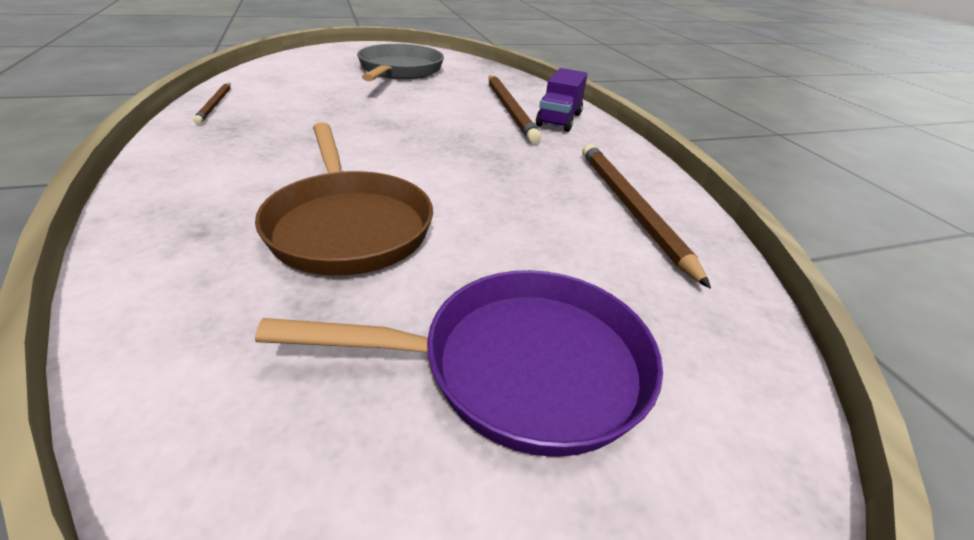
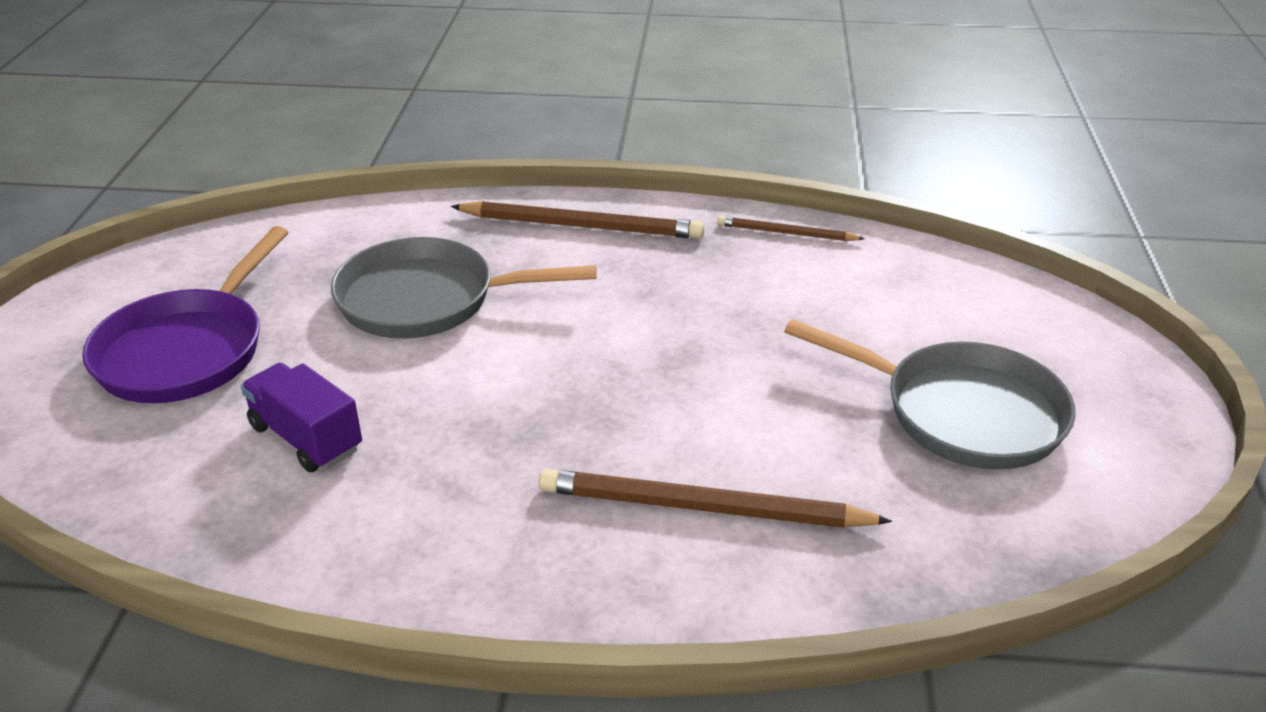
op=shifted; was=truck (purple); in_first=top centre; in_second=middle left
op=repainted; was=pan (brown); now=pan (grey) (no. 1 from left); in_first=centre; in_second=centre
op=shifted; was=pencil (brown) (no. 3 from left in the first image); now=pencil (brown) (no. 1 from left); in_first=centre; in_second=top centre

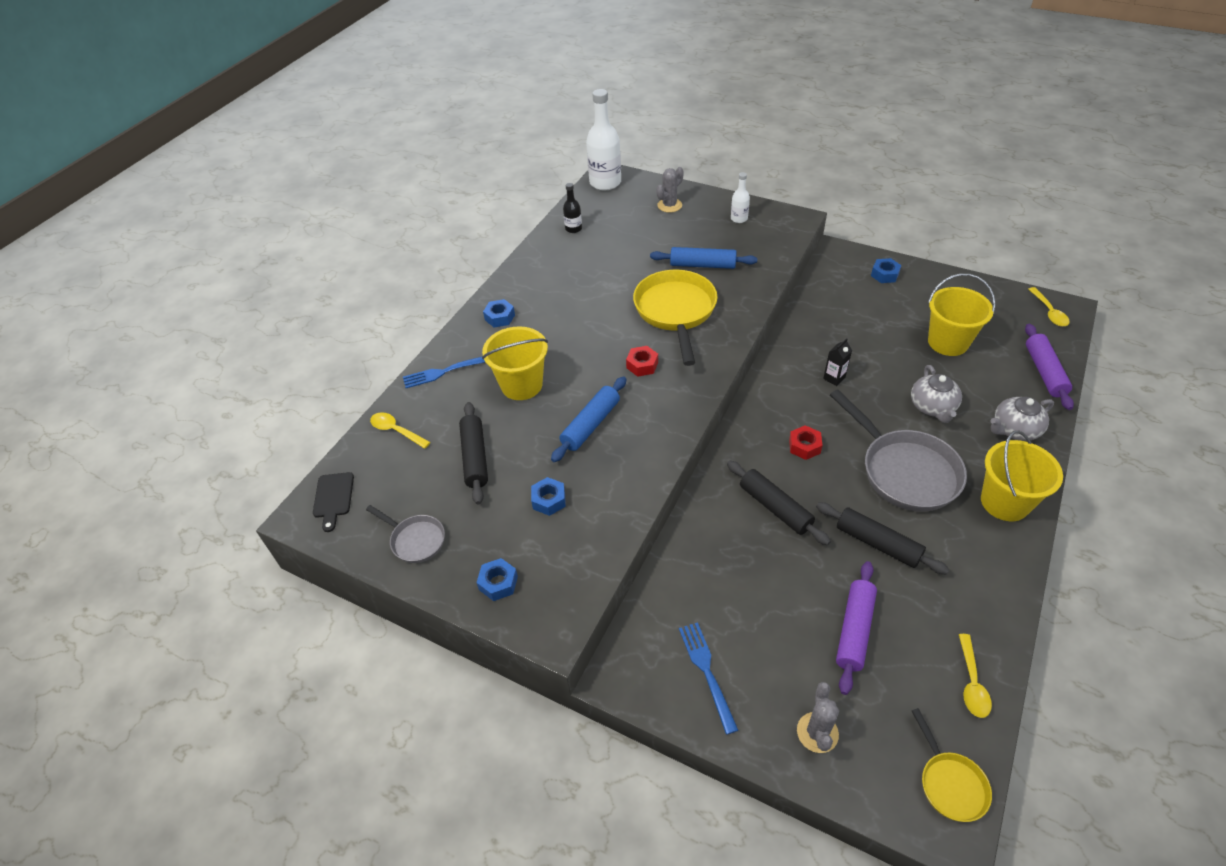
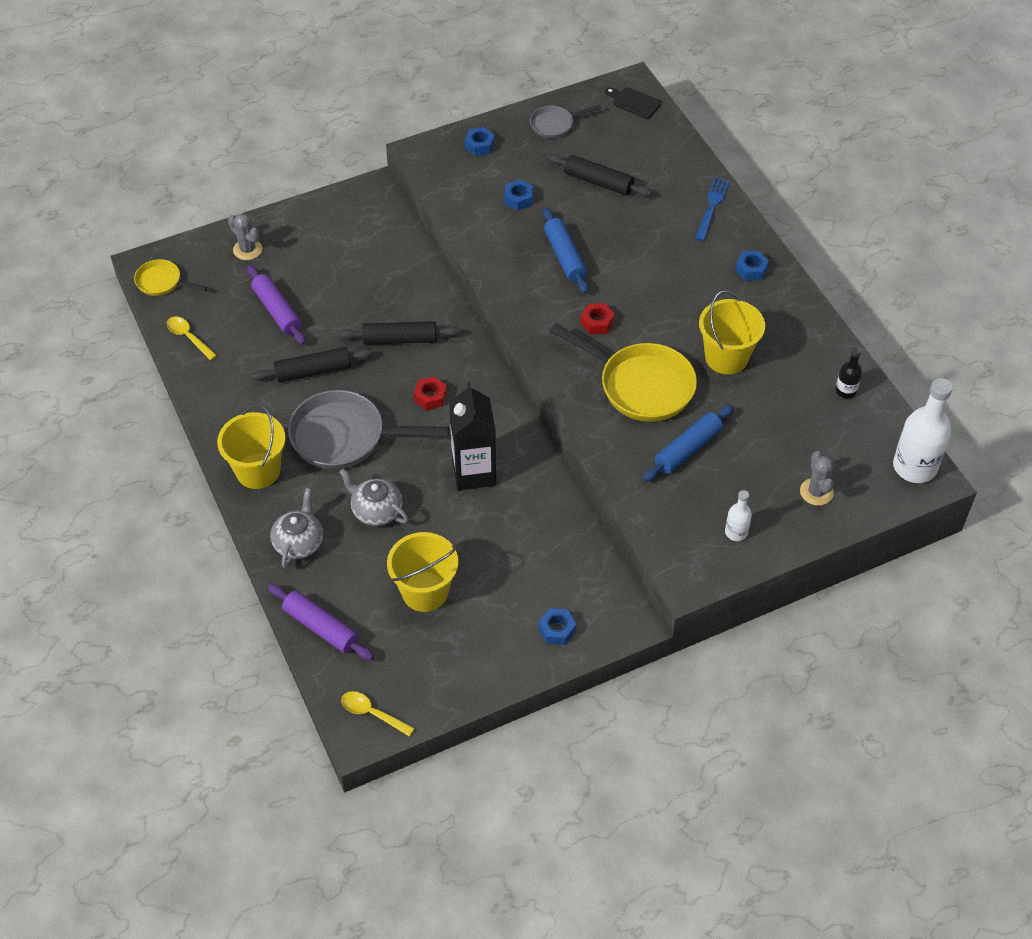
op=shifted; was=bucket (yellow) (no. 1 from left in the first image); now=bucket (yellow) (no. 3 from left); in_first=centre; in_second=middle right
op=scaled; was=carton (black); in_first=middle right; in_second=centre; ratio=2.25
op=gone; was=spoon (yellow) (no. 1 from left); in_first=middle left
op=gone; was=fork (blue) (no. 2 from left); in_first=bottom centre

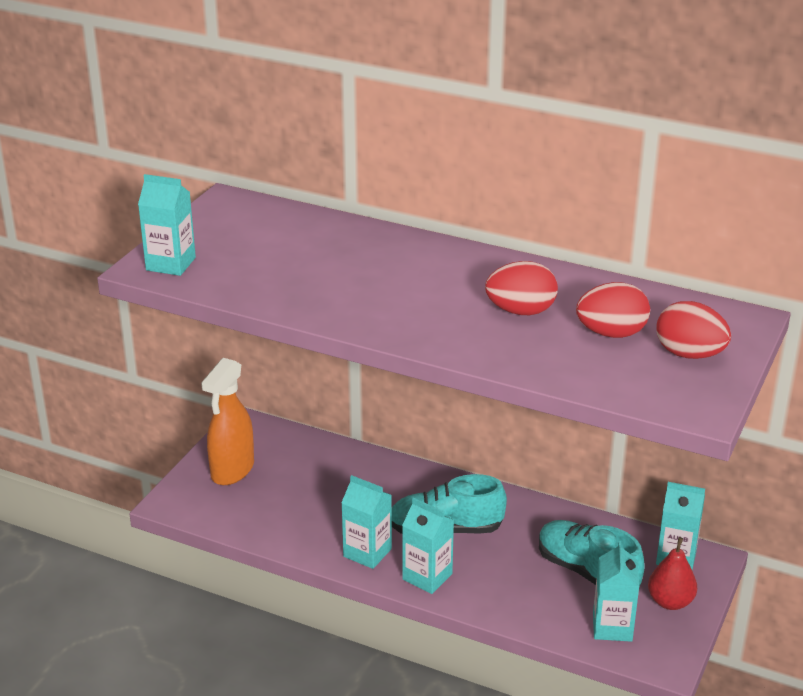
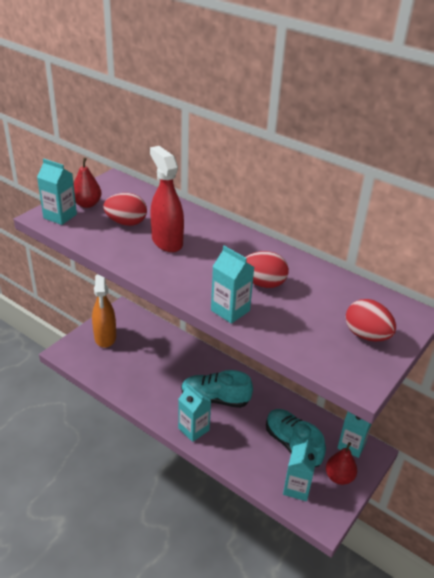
op=shifted; was=egg (red) (no. 2 from left in the first image); now=egg (red) (no. 1 from left); in_first=middle right; in_second=middle left
op=rotated; was=spray bottle (orange); in_first=middle left; in_second=middle left; clockwise=-45
op=shifted; was=carton (turquoise) (no. 2 from left in the first image); now=carton (turquoise) (no. 3 from left); in_first=bottom centre; in_second=centre
op=new; now=spray bottle (red); in_second=centre
op=new; now=pear (red) (no. 1 from left); in_second=top left

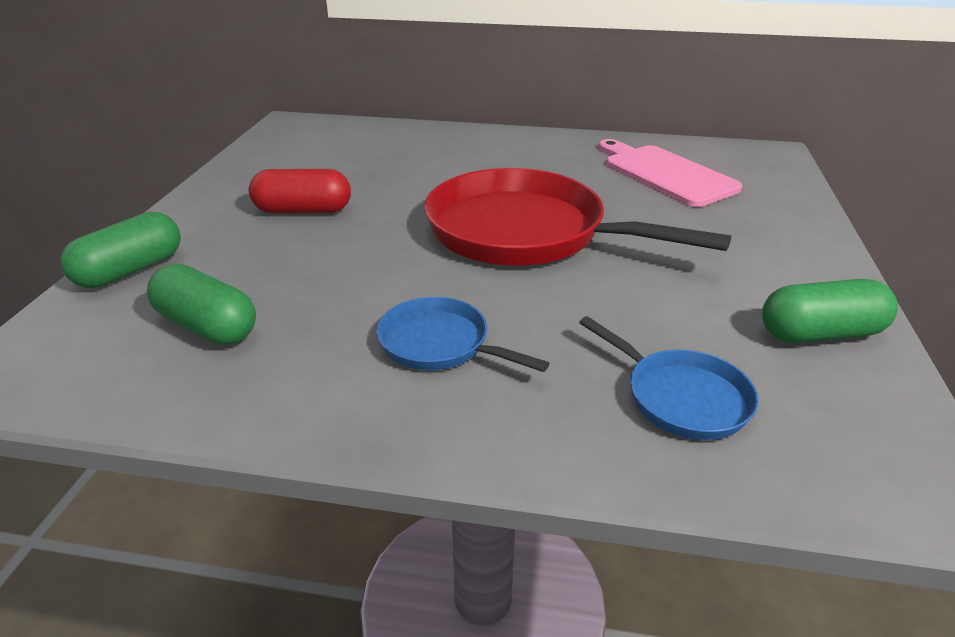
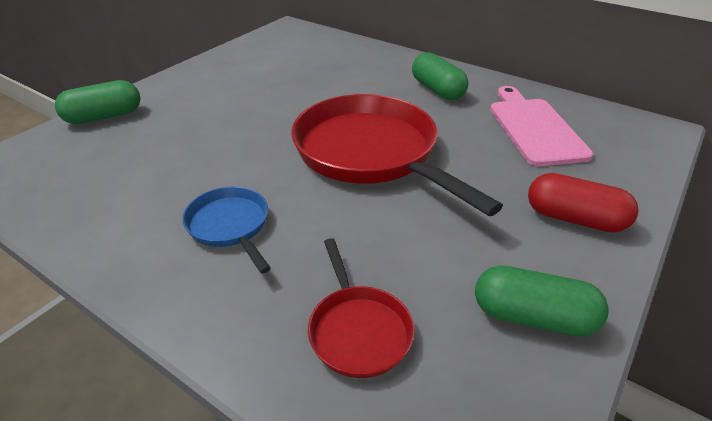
op=shifted; was=capsule (red); in_first=top left; in_second=middle right
op=shifted; was=capsule (green) (no. 2 from left); in_first=middle left; in_second=top centre
op=repainted; was=pan (blue) (no. 2 from left); now=pan (red) (no. 1 from left); in_first=middle right; in_second=bottom centre

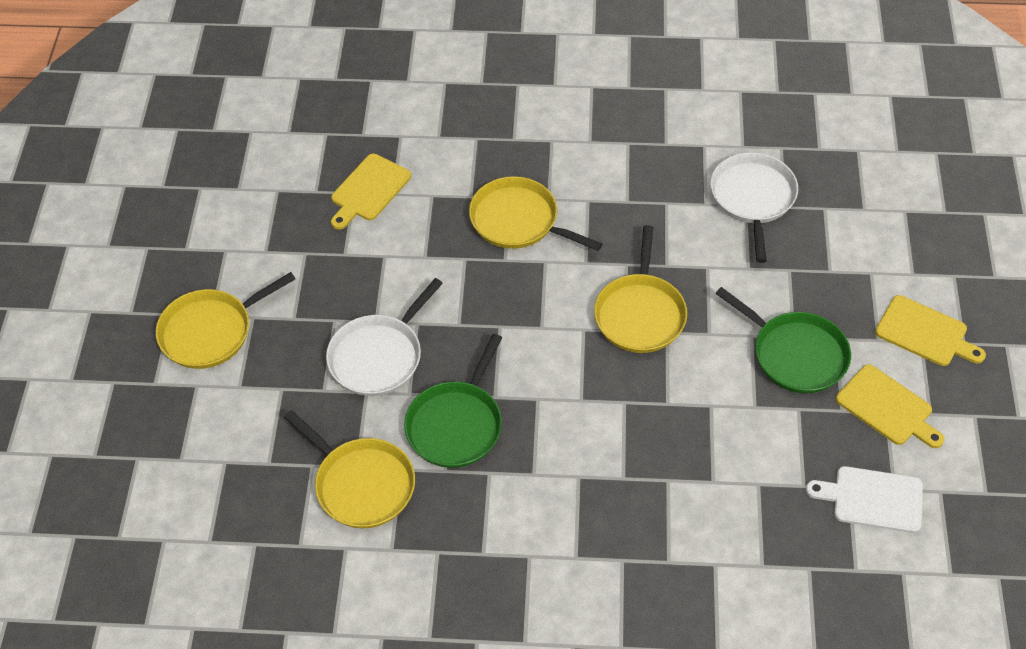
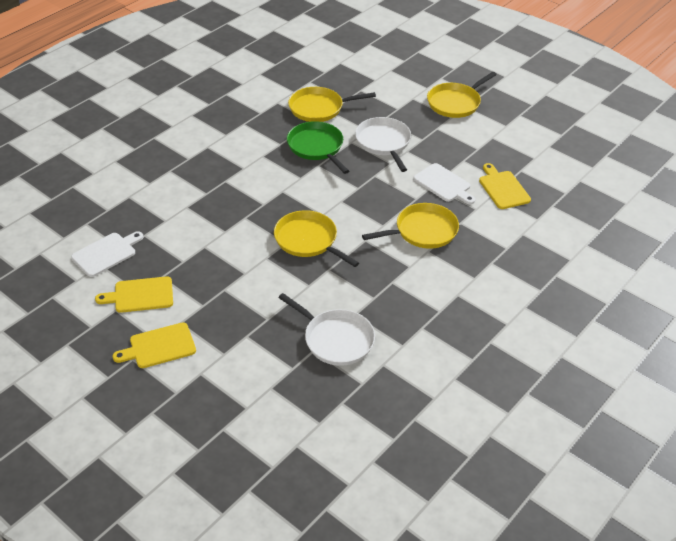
op=rotated; was=pan (yellow) (no. 1 from left in the first image); in_first=middle left; in_second=top right; clockwise=-135
op=gone; was=pan (green) (no. 2 from left); in_first=middle right
op=new; now=cutting board (white) (no. 2 from left); in_second=centre

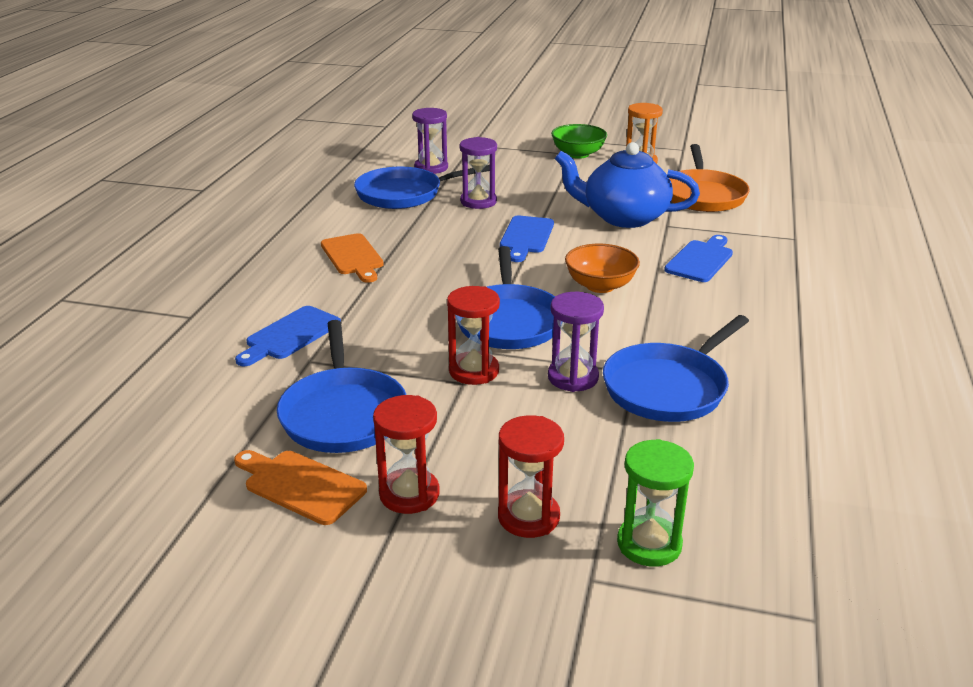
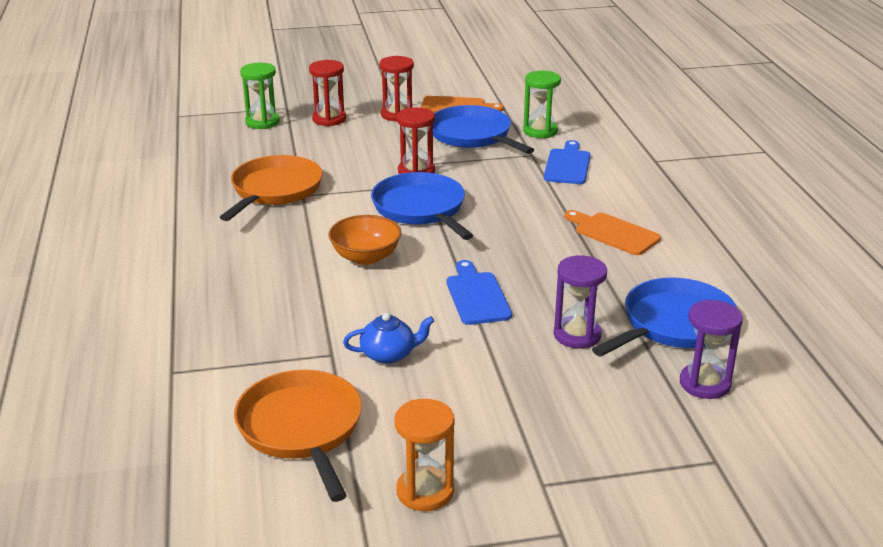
op=gone; was=bowl (green); in_first=top centre
op=scaled; was=teapot (blue); in_first=top centre; in_second=centre; ratio=0.49
op=gone; was=cutting board (blue) (no. 3 from left); in_first=middle right
op=gone; was=hourglass (purple) (no. 3 from left); in_first=centre
op=repainted; was=pan (blue) (no. 4 from left); now=pan (orange) (no. 1 from left); in_first=middle right; in_second=middle left
op=new; now=hourglass (green) (no. 2 from left); in_second=top centre

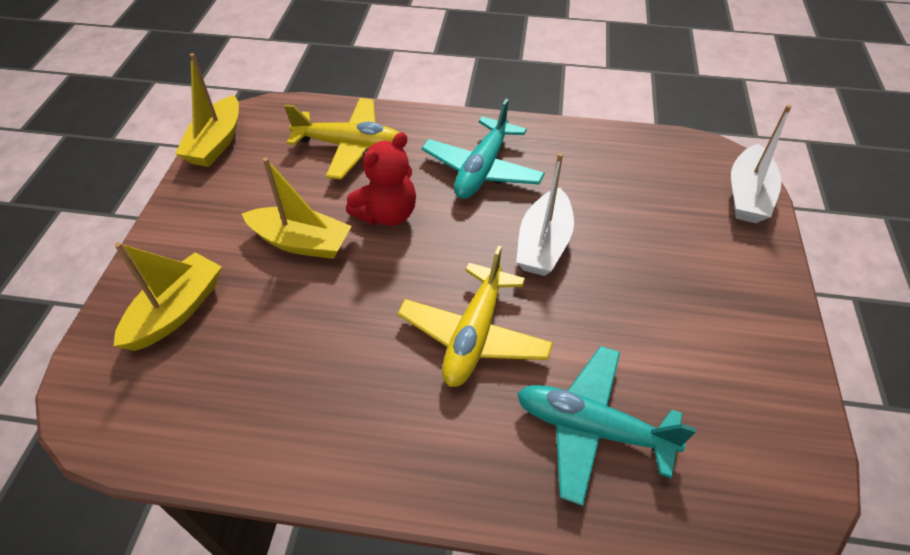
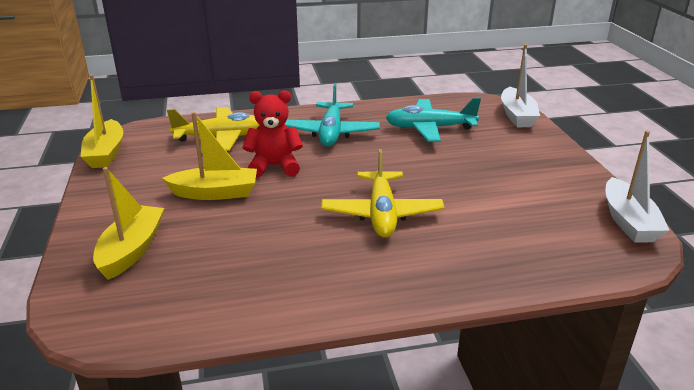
op=rotated; was=teddy bear (red); in_first=top centre; in_second=centre; clockwise=-120
op=shifted; was=boat (white) (no. 1 from left in the first image); now=boat (white) (no. 2 from left); in_first=centre; in_second=middle right
op=shifted; was=plane (turquoise) (no. 2 from left); in_first=bottom centre; in_second=top centre

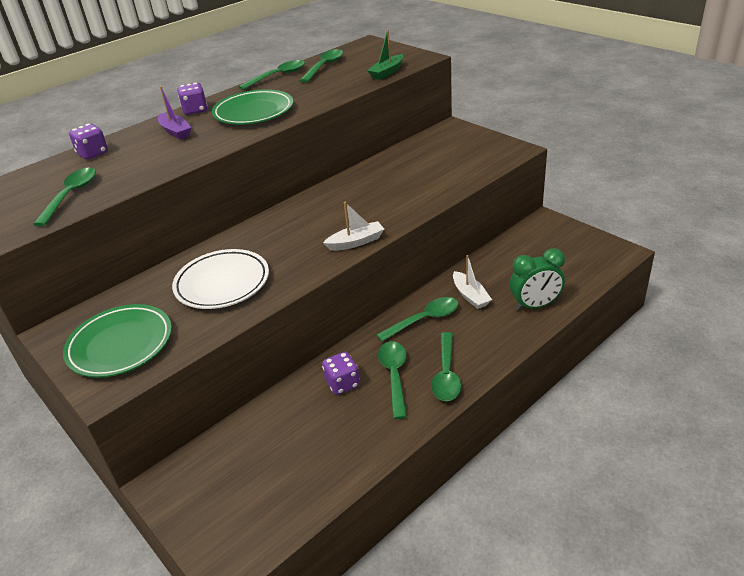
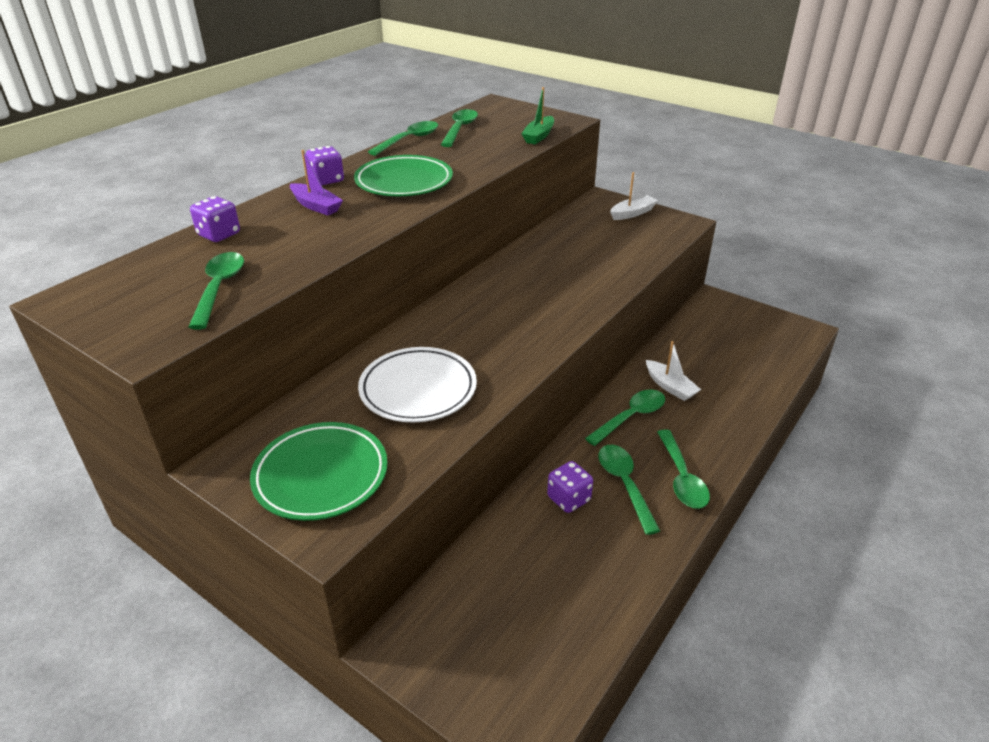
op=shifted; was=boat (white) (no. 1 from left); in_first=centre; in_second=top centre
op=gone; was=clock (green); in_first=middle right

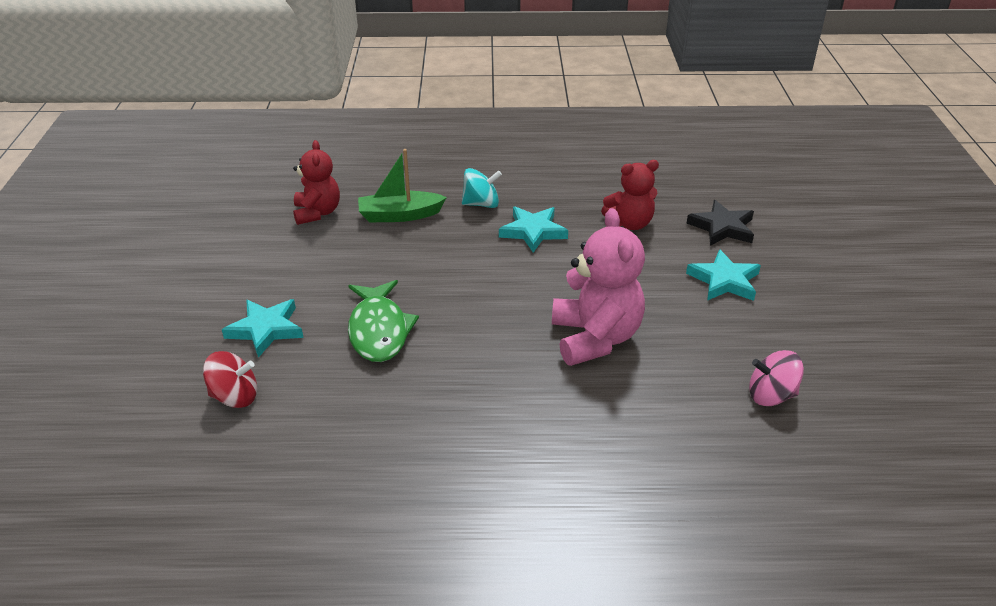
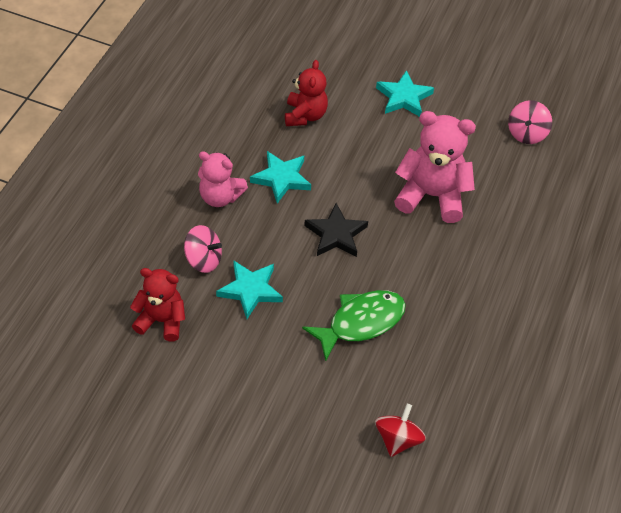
op=swapped; was=boat (green); now=spinning top (pink) (no. 1 from left); in_first=top centre; in_second=middle left
op=swapped; was=spinning top (turquoise); now=teddy bear (pink) (no. 1 from left); in_first=top centre; in_second=centre
op=shifted; was=star (black); in_first=middle right; in_second=centre
op=rotated; was=fish (green); in_first=centre; in_second=centre; clockwise=-45
op=shifted; was=star (turquoise) (no. 1 from left); in_first=middle left; in_second=centre

